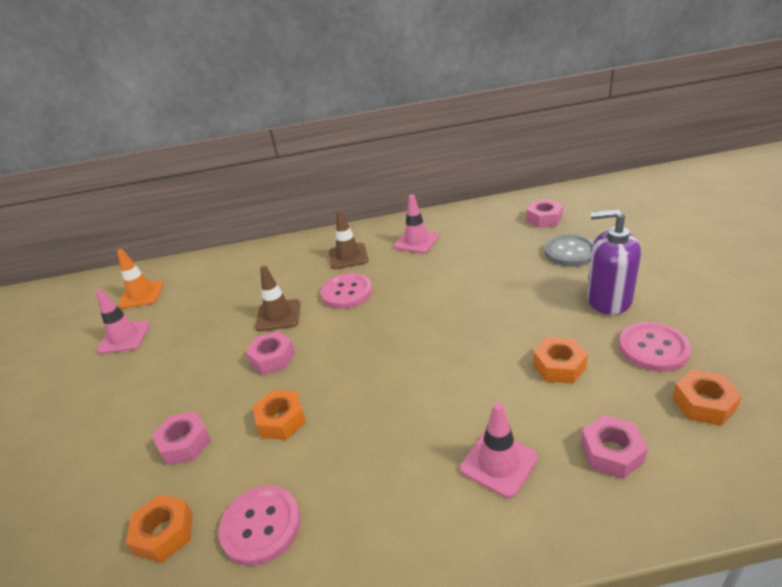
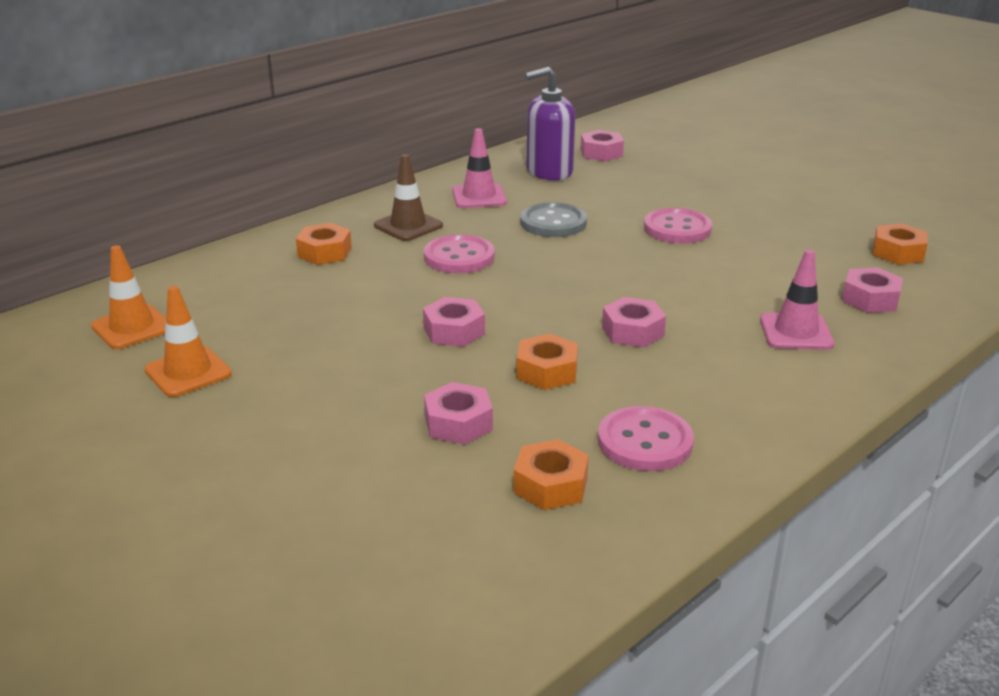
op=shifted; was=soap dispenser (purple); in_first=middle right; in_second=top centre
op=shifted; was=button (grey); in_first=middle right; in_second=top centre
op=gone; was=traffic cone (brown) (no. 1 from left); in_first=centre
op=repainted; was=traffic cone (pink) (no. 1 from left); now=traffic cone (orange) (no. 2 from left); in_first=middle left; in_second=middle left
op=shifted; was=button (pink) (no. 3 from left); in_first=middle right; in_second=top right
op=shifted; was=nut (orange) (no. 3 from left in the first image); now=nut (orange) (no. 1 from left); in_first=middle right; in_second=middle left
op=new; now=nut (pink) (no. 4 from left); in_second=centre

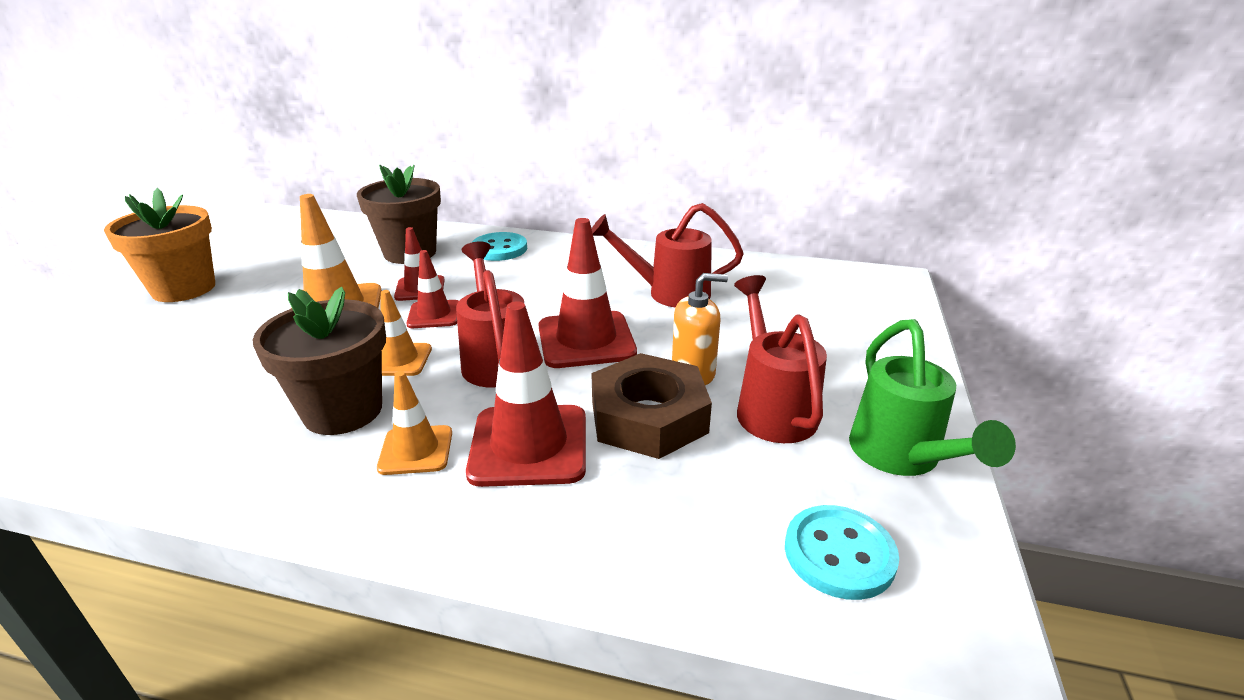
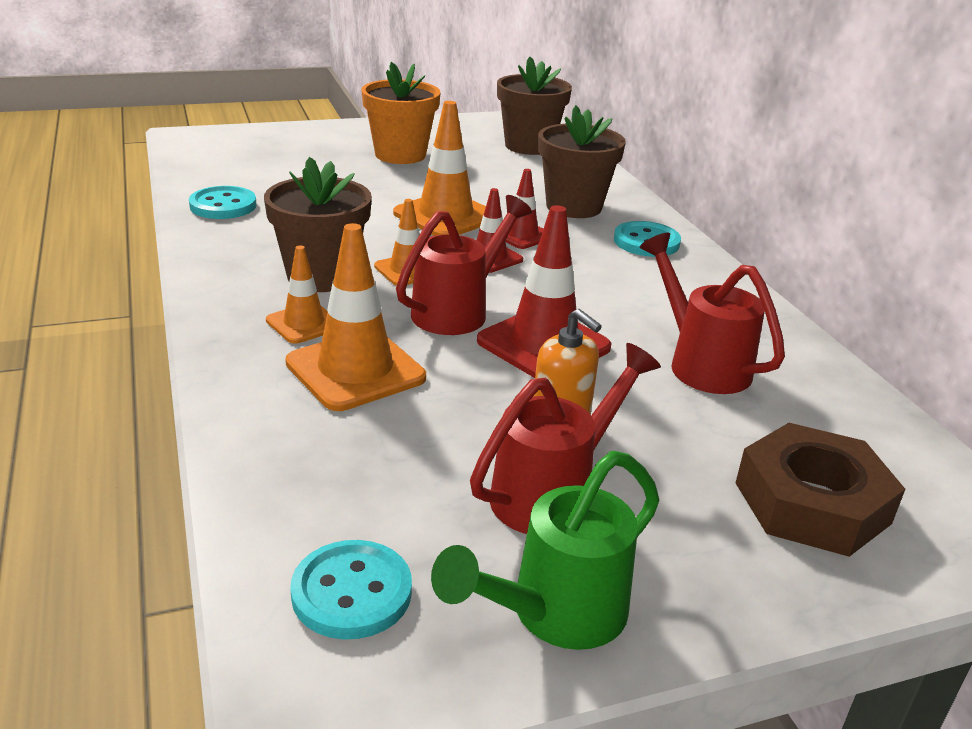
op=repainted; was=traffic cone (red) (no. 3 from left); now=traffic cone (orange) (no. 2 from left); in_first=centre; in_second=centre
op=shifted; was=nut (brown); in_first=centre; in_second=bottom right
op=new; now=flower pot (brown) (no. 2 from left); in_second=top centre
op=new; now=button (turquoise) (no. 1 from left); in_second=top left

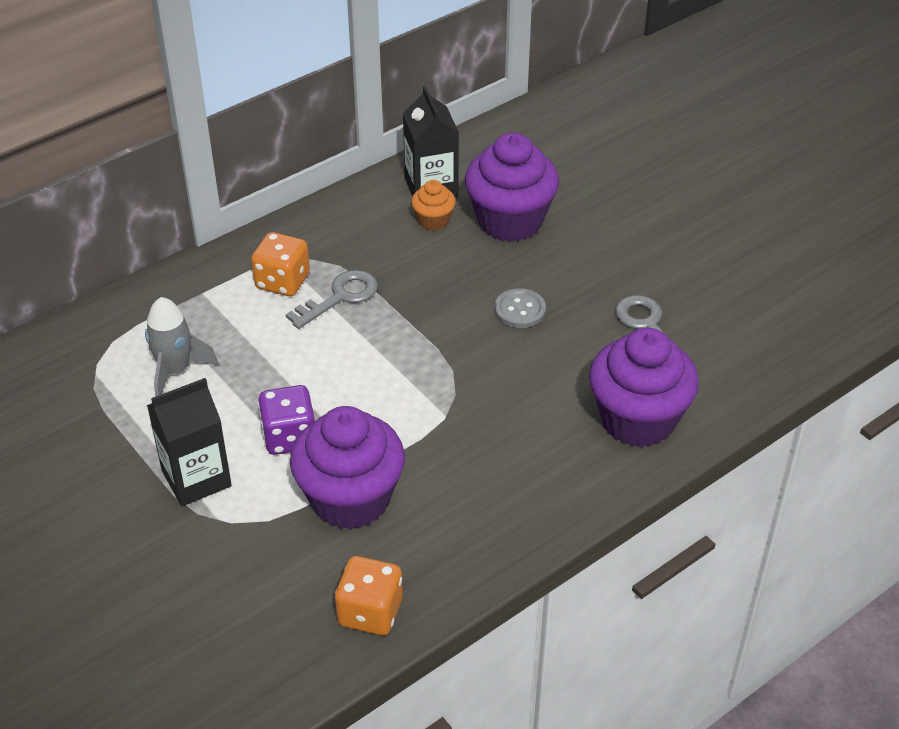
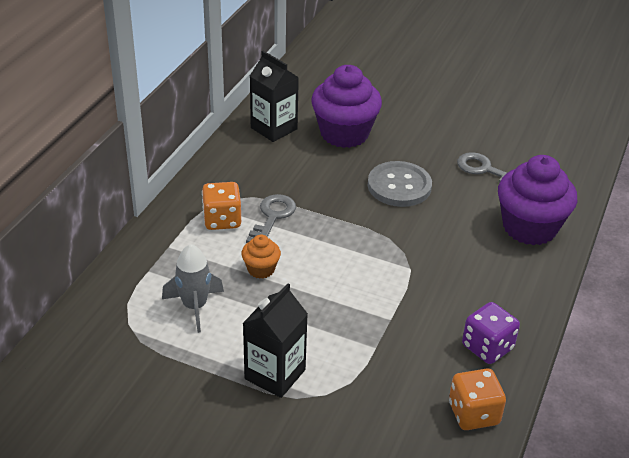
op=shifted; was=cupcake (orange); in_first=top centre; in_second=centre
op=scaled; was=button (grey); in_first=centre; in_second=centre; ratio=1.68
op=shifted; was=dice (purple); in_first=middle left; in_second=bottom right
op=gone; was=cupcake (purple) (no. 1 from left); in_first=centre

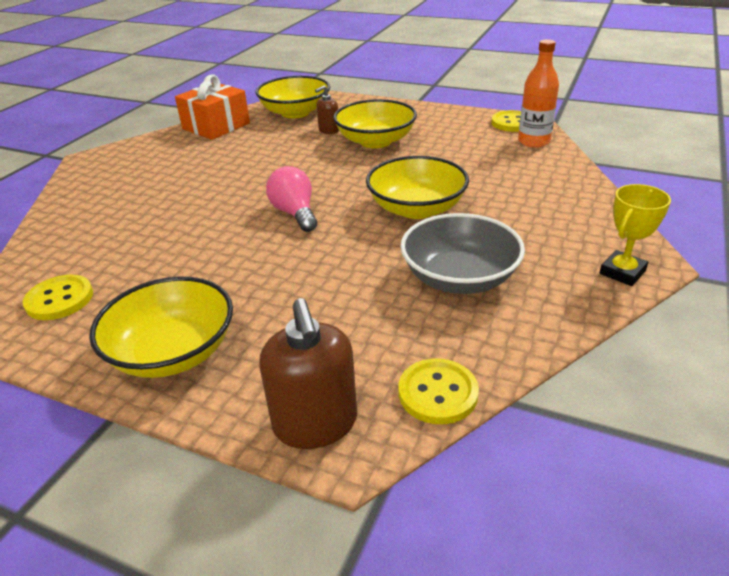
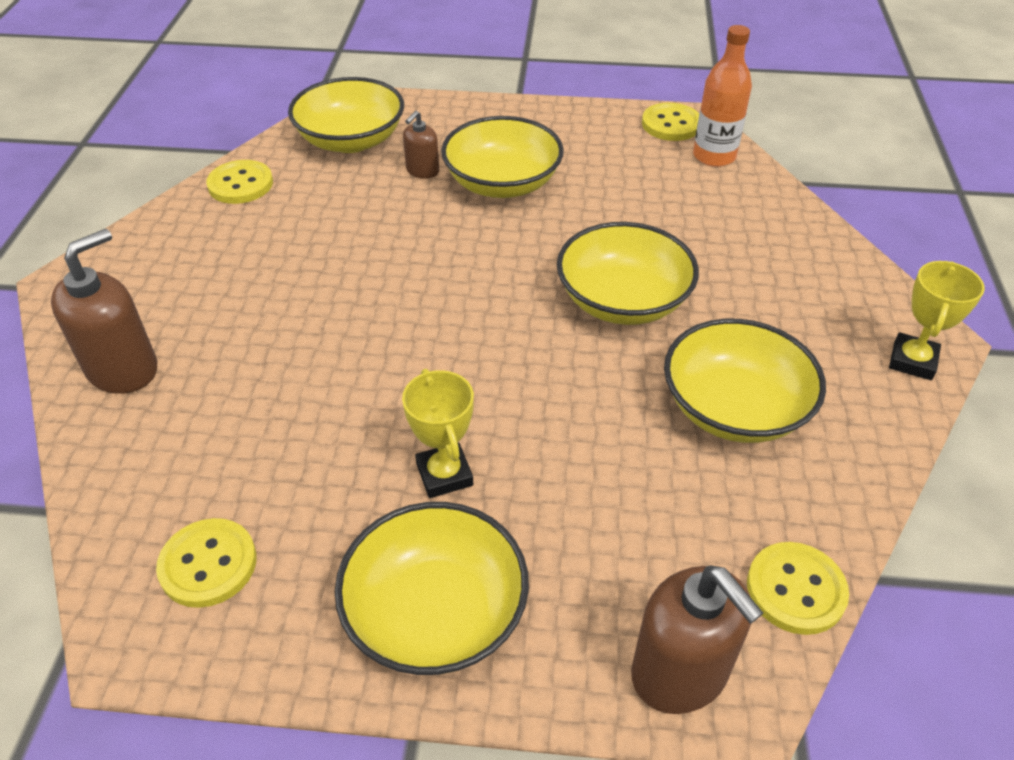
op=swapped; was=gift (orange); now=button (yellow) (no. 2 from left); in_first=top left; in_second=top left
op=gone; was=light bulb (pink); in_first=centre
op=repainted; was=bowl (grey); now=bowl (yellow) (no. 5 from left); in_first=centre; in_second=middle right
op=new; now=soap dispenser (brown) (no. 1 from left); in_second=middle left
op=new; now=trophy (yellow) (no. 1 from left); in_second=centre

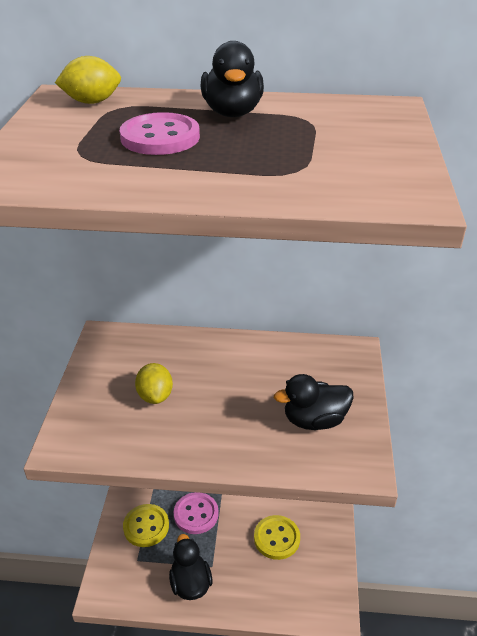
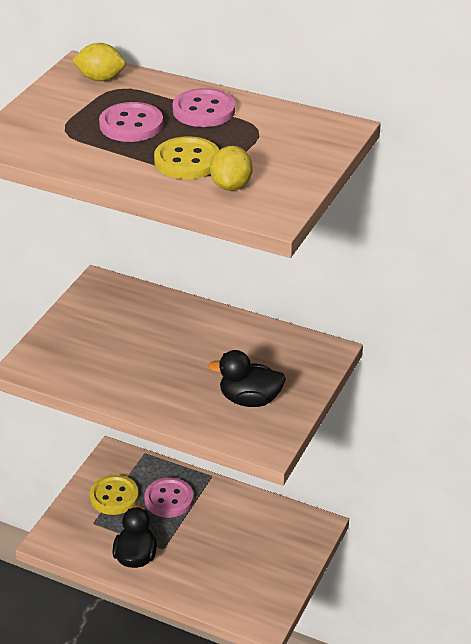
op=swapped; was=duck (black) (no. 2 from left); now=button (pink) (no. 3 from left); in_first=top centre; in_second=top centre
op=shifted; was=lemon (yellow) (no. 2 from left); in_first=middle left; in_second=top centre
op=shifted; was=button (yellow) (no. 2 from left); in_first=bottom centre; in_second=top centre

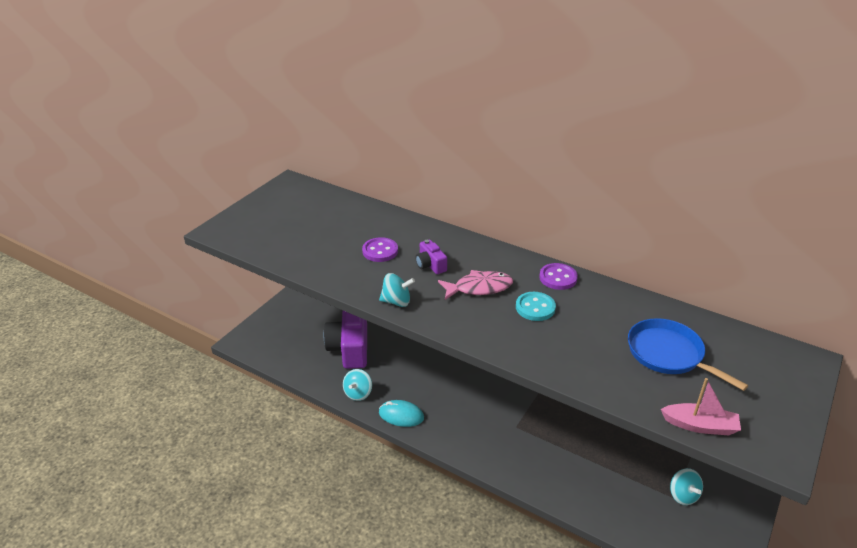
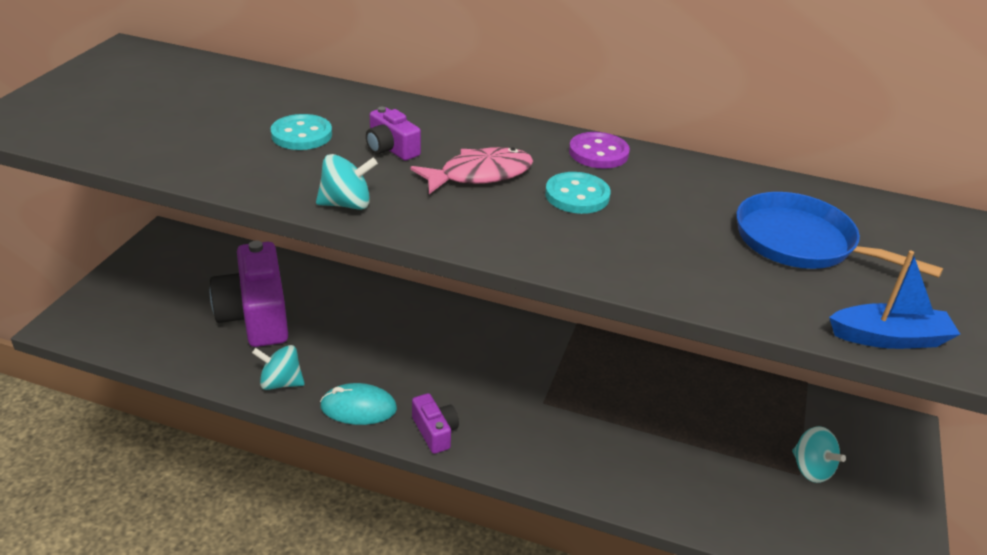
op=repainted; was=button (purple) (no. 1 from left); now=button (turquoise) (no. 1 from left); in_first=centre; in_second=top left
op=rotated; was=spinning top (turquoise) (no. 1 from left); in_first=bottom centre; in_second=middle left; clockwise=90
op=repainted; was=boat (pink); now=boat (blue); in_first=bottom right; in_second=middle right
op=new; now=camera (purple) (no. 3 from left); in_second=bottom centre

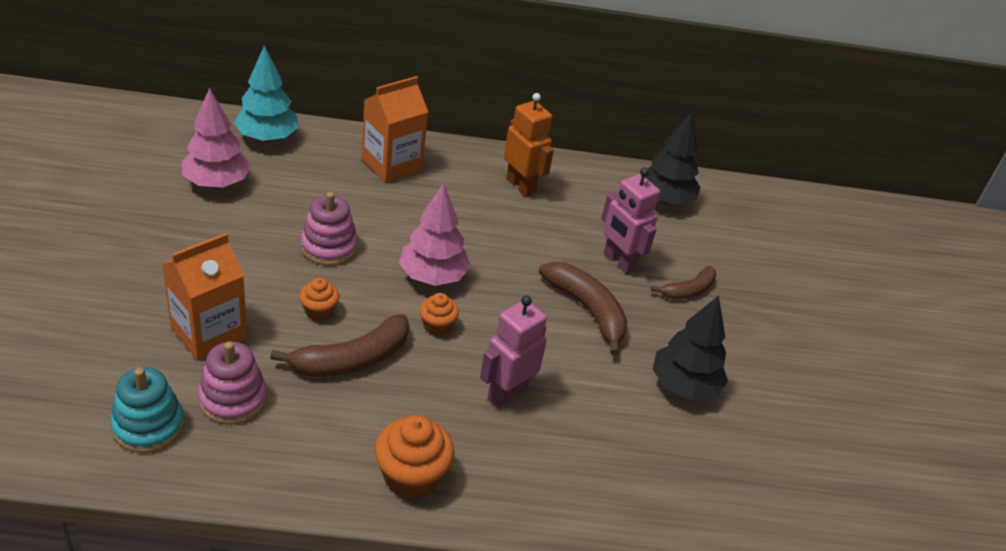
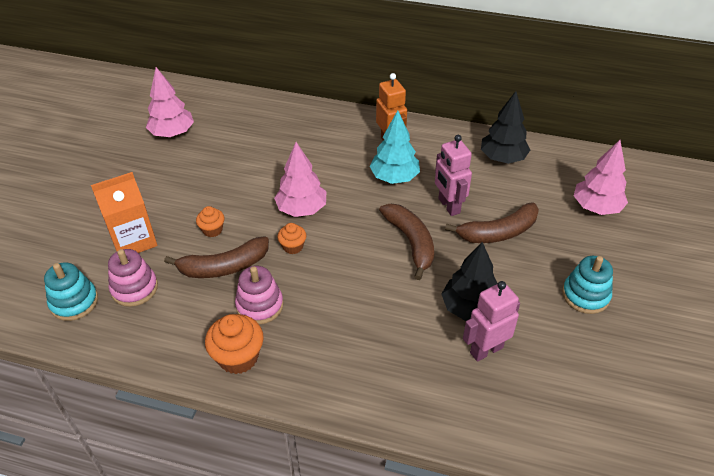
op=shifted; was=tree (turquoise); in_first=top left; in_second=top centre
op=gone; was=carton (orange) (no. 2 from left); in_first=top centre
op=shifted; was=stacking toy (pink) (no. 2 from left); in_first=middle left; in_second=centre
op=scaled; was=banana (brown) (no. 3 from left); in_first=middle right; in_second=middle right; ratio=1.61
op=shifted; was=robot (pink) (no. 1 from left in the first image); now=robot (pink) (no. 2 from left); in_first=centre; in_second=bottom right
op=new; now=tree (pink) (no. 3 from left); in_second=middle right
op=new; now=stacking toy (turquoise) (no. 2 from left); in_second=middle right

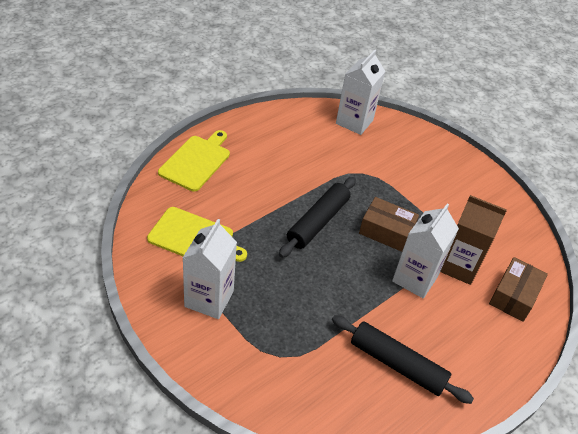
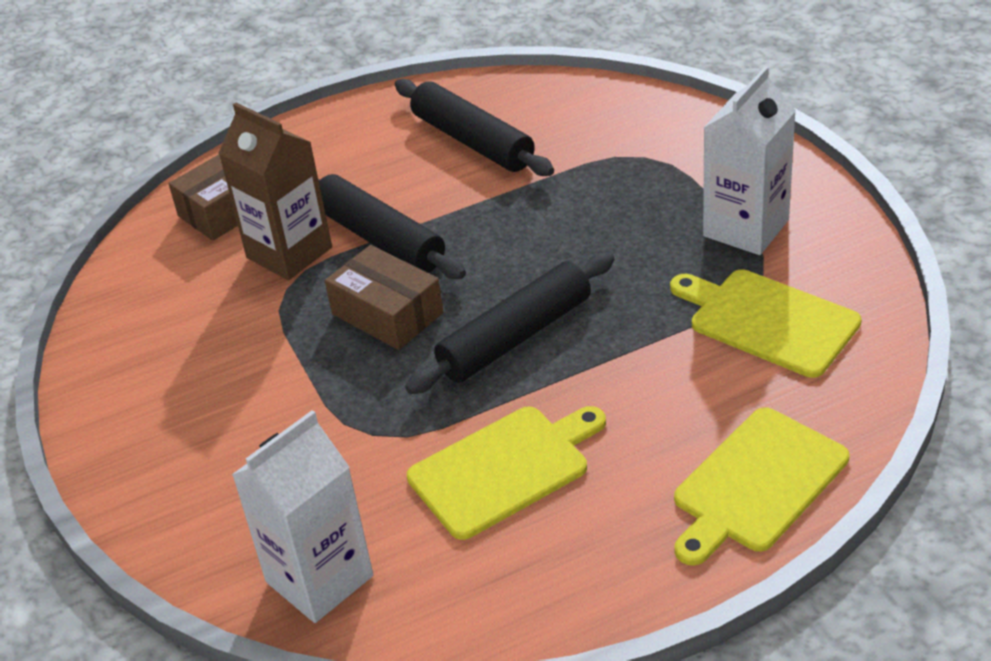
op=swapped; was=carton (white) (no. 3 from left); now=rolling pin (black) (no. 1 from left); in_first=middle right; in_second=centre
op=new; now=cutting board (yellow) (no. 1 from left); in_second=bottom centre

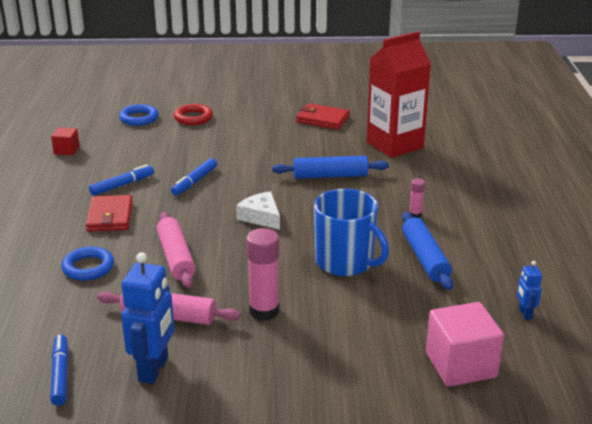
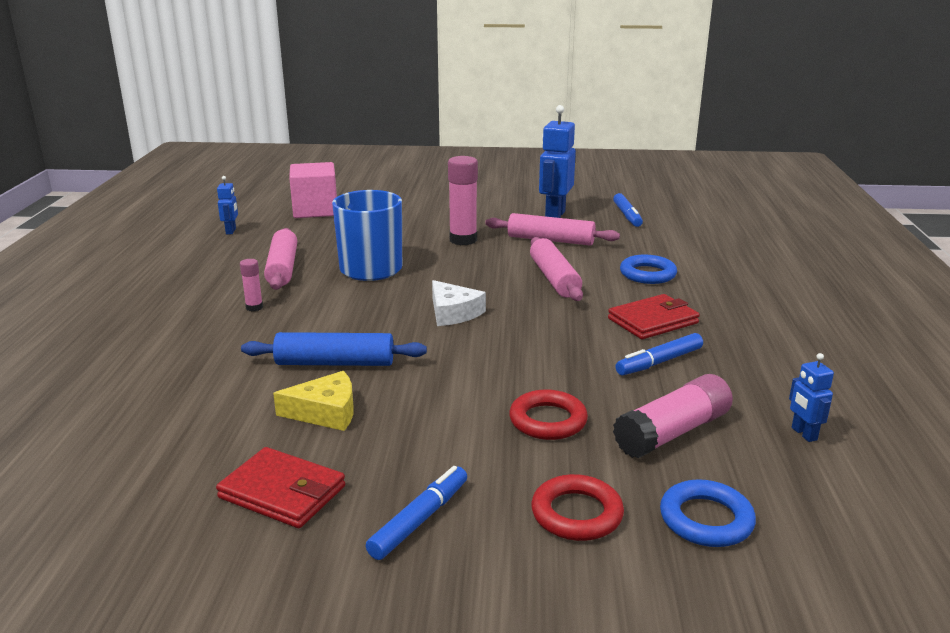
op=gone; was=carton (red); in_first=top right
op=swapped; was=cube (red); now=robot (blue) (no. 3 from left); in_first=top left; in_second=middle right
op=shifted; was=marker (blue) (no. 3 from left in the first image); now=marker (blue) (no. 1 from left); in_first=middle left; in_second=bottom centre
op=rotated; was=wallet (red) (no. 1 from left in the first image); in_first=middle left; in_second=middle right; clockwise=60
op=repainted; was=rolling pin (blue) (no. 2 from left); now=rolling pin (pink) (no. 1 from left); in_first=middle right; in_second=middle left
op=new; now=cheese (yellow); in_second=middle left
op=new; now=glue stick (pink) (no. 3 from left); in_second=middle right
op=new; now=ring (red) (no. 1 from left); in_second=centre

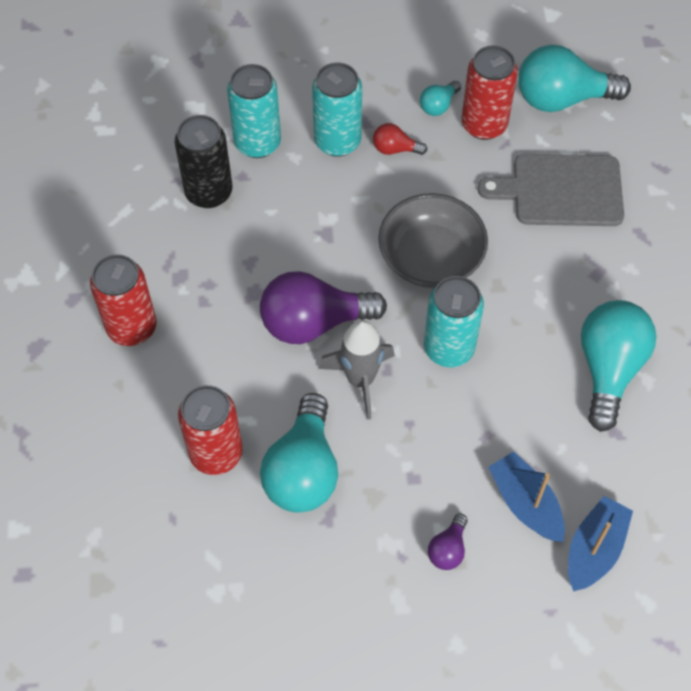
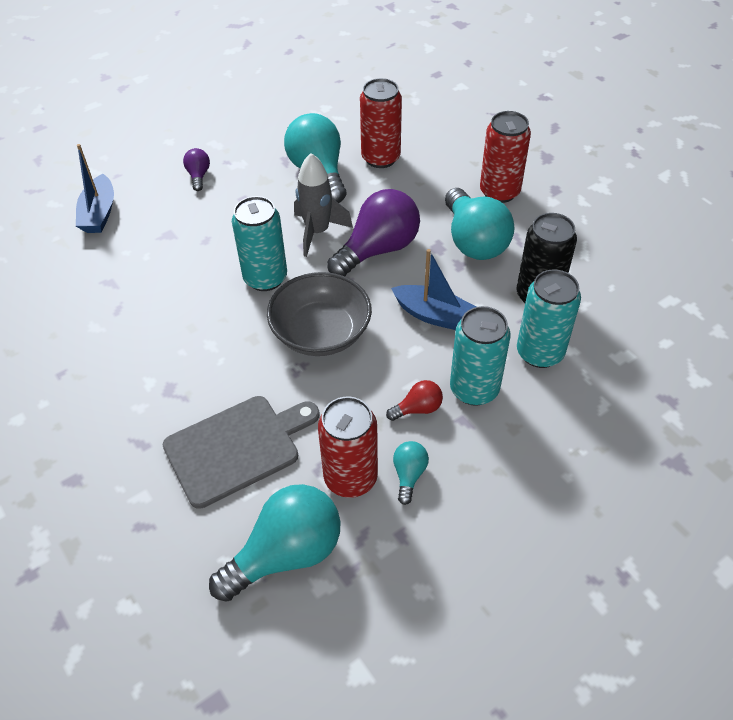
op=shifted; was=light bulb (turquoise) (no. 4 from left); in_first=middle right; in_second=top centre
op=shifted; was=boat (blue) (no. 1 from left in the first image); now=boat (blue) (no. 2 from left); in_first=bottom right; in_second=centre

